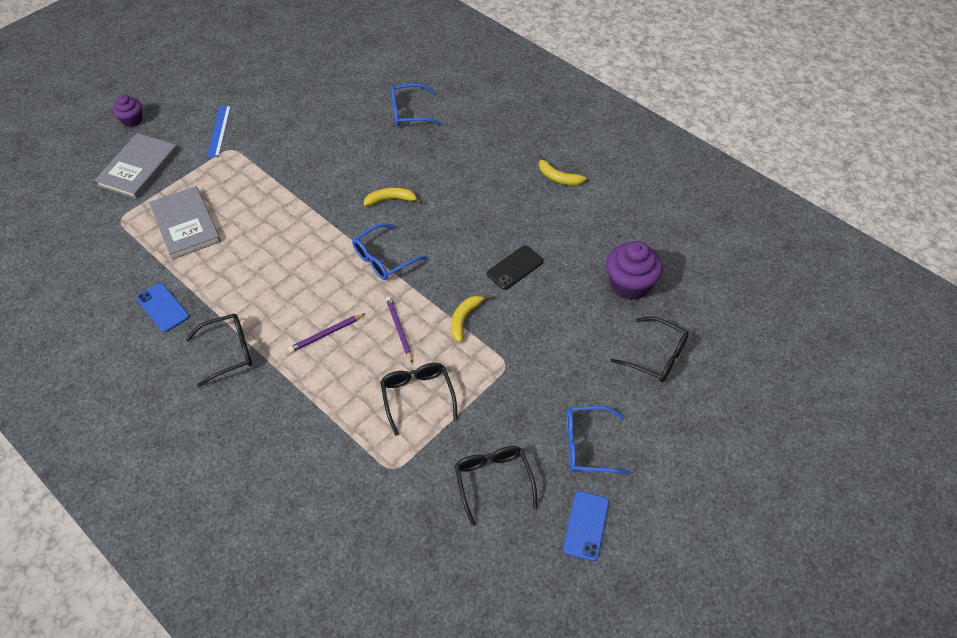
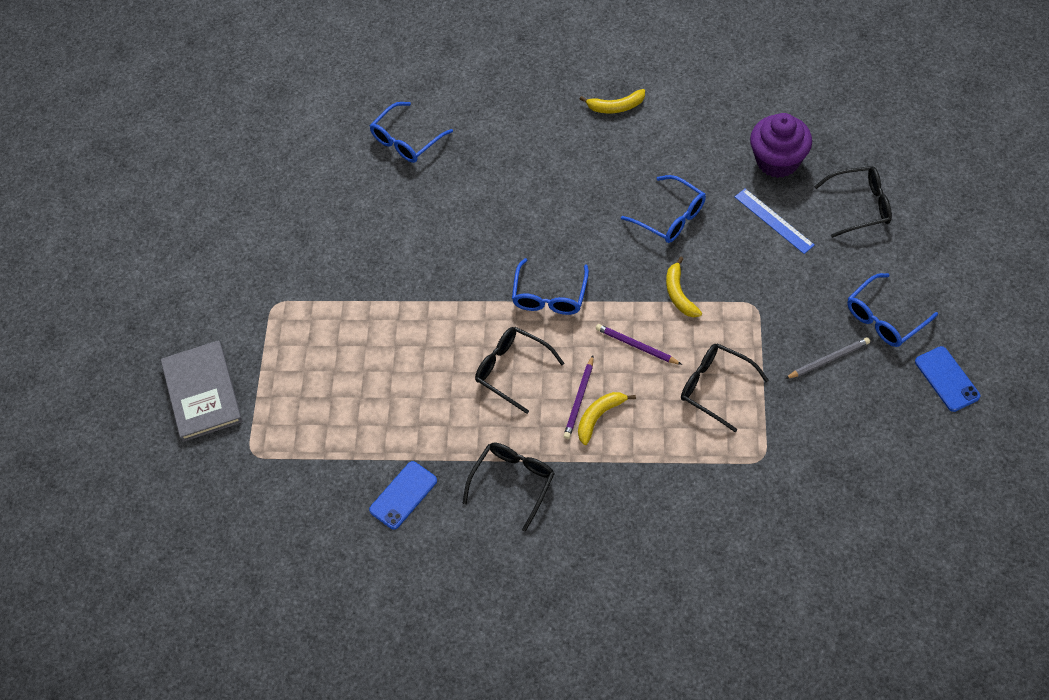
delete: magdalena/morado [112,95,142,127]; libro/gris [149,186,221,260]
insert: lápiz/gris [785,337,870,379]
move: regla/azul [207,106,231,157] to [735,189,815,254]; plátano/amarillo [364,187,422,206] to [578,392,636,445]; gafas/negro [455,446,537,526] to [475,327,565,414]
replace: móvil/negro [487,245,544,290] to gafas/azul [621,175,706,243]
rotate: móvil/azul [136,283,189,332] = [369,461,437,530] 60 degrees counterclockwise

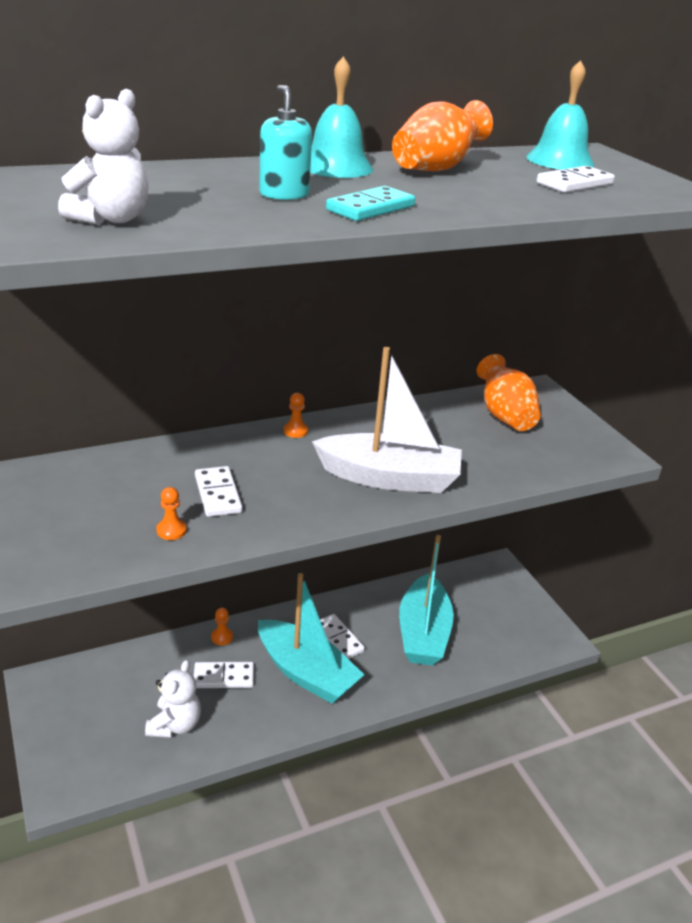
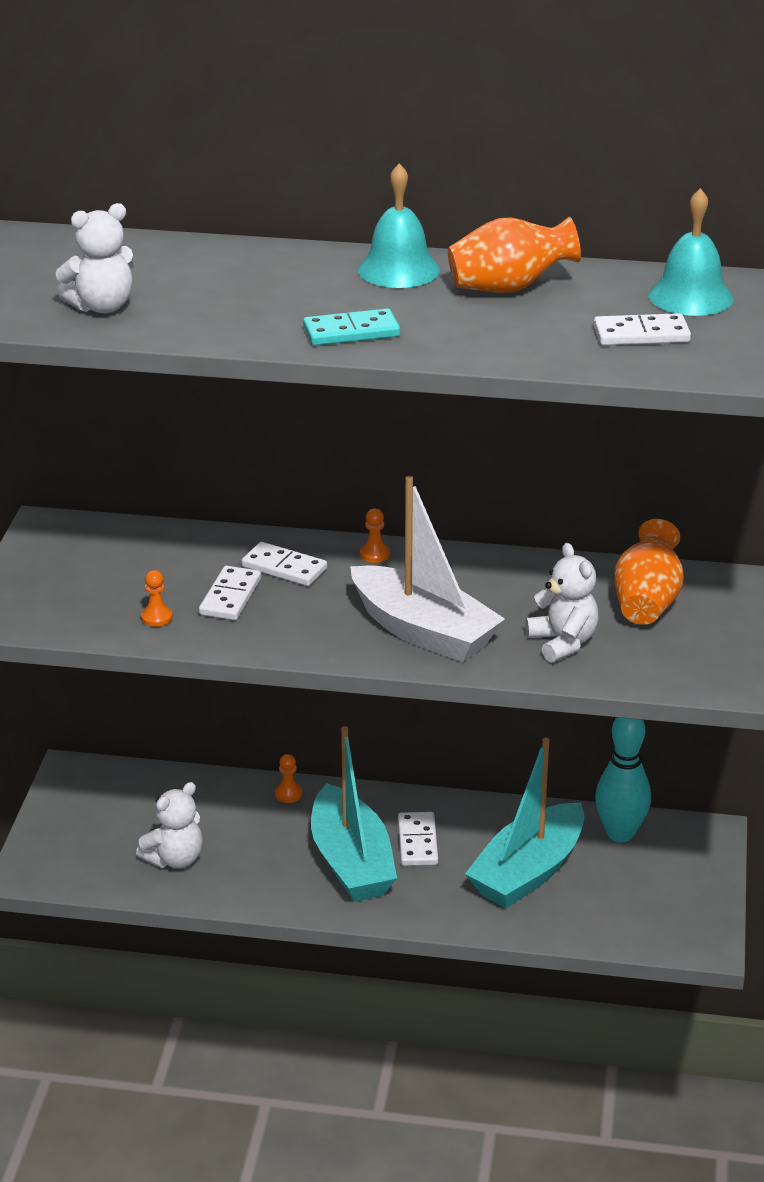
delete: dispensador de jabón/turquesa [259,85,312,200]
insert: osito/blanco [525,543,599,663]; bolo/turquesa [595,717,651,842]
move: ficha de dominó/blanco [194,662,254,688] to [241,542,327,586]

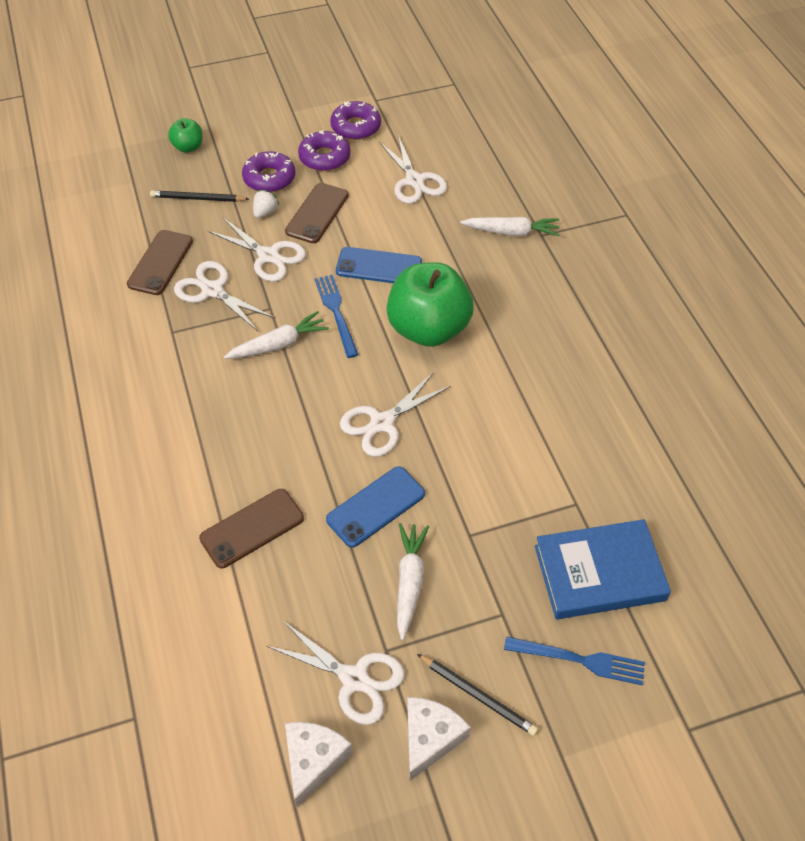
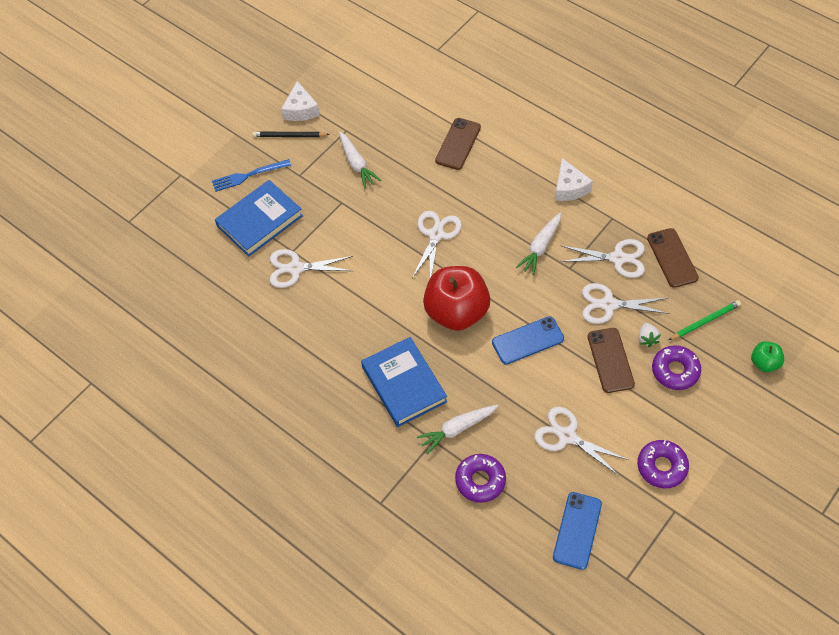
delete: tenedor/azul [315,275,359,358]
insert: libro/azul [361,337,447,427]
move: rosquilla/morado [298,130,351,171] to [455,454,506,503]; móvil/azul [326,466,425,548] to [553,492,602,570]; tijeras/blanco [267,621,405,725] to [270,249,353,288]; queso/blanco [285,722,353,807] to [555,158,593,201]
recolor: lápiz/negro [150,190,249,202] to lápiz/verde [668,300,741,340]; manzana/verde [387,262,473,347] to manzana/rojo [423,266,490,331]

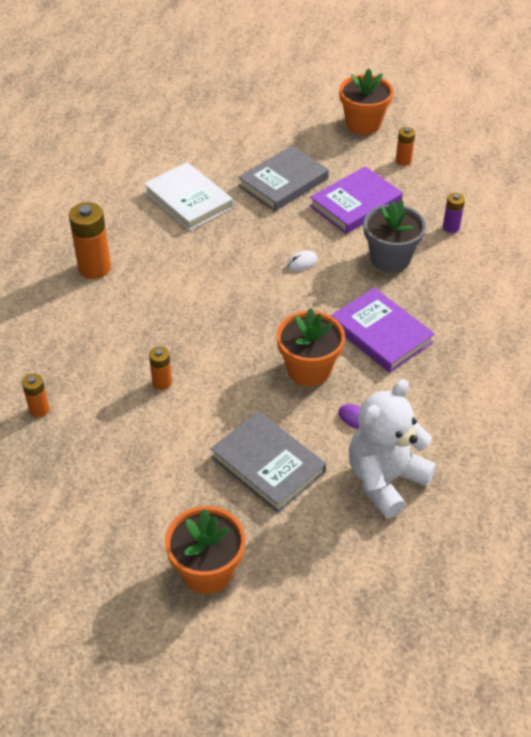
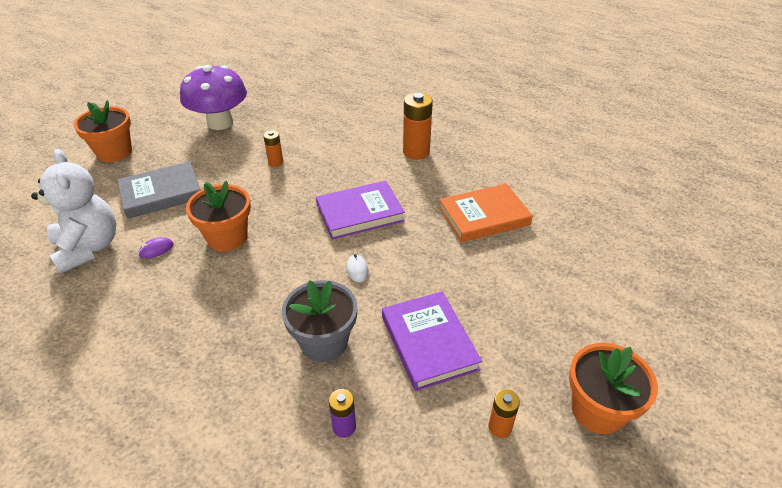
delete: libro/gris [238,146,329,211]; pila/naranja [22,374,49,417]
insert: seta/morado [180,65,247,130]
move: libro/morado [331,288,435,373] to [316,181,405,240]
recolor: libro/blanco [144,162,233,231] to libro/naranja [439,183,533,242]

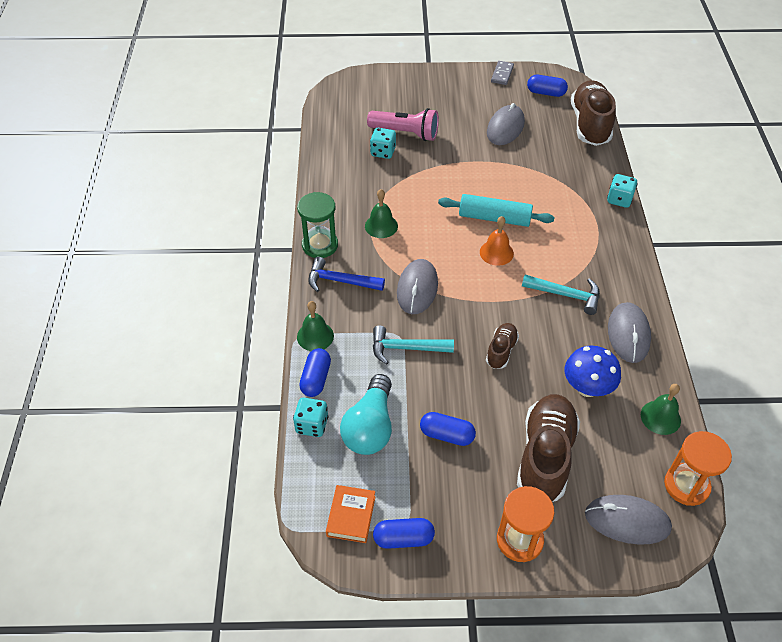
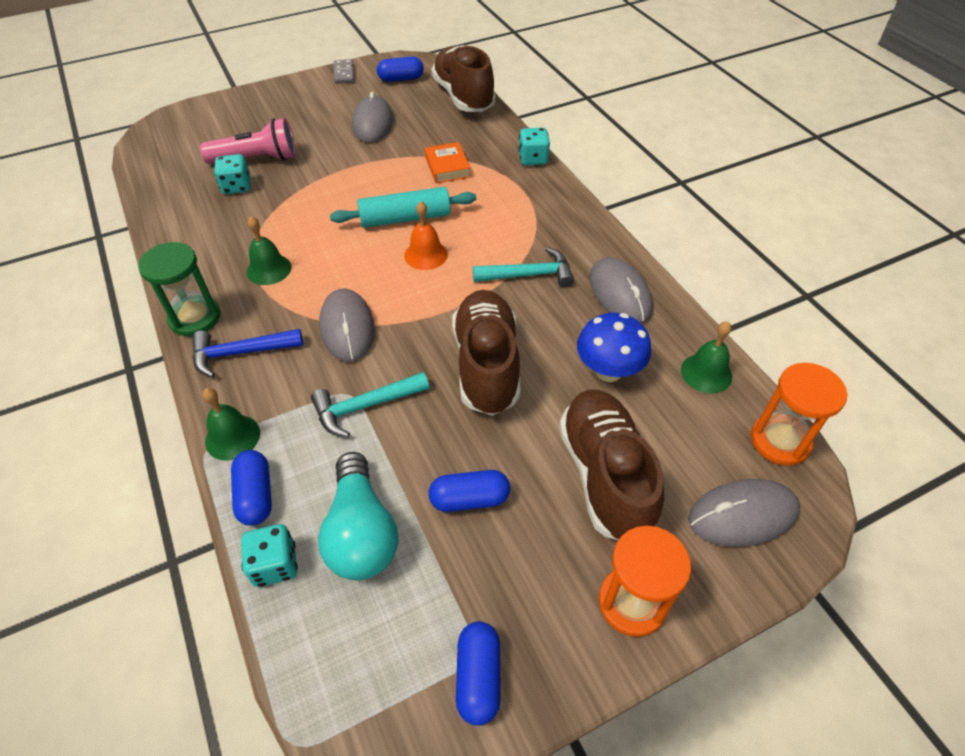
move: libro/naranja [326,485,376,543] to [425,142,471,183]
rotate: cápsula/azul [373,518,435,549] = [456,621,500,726] 60 degrees counterclockwise
resize: zapato/marrón [486,323,519,369] = [452,290,521,415] x1.97

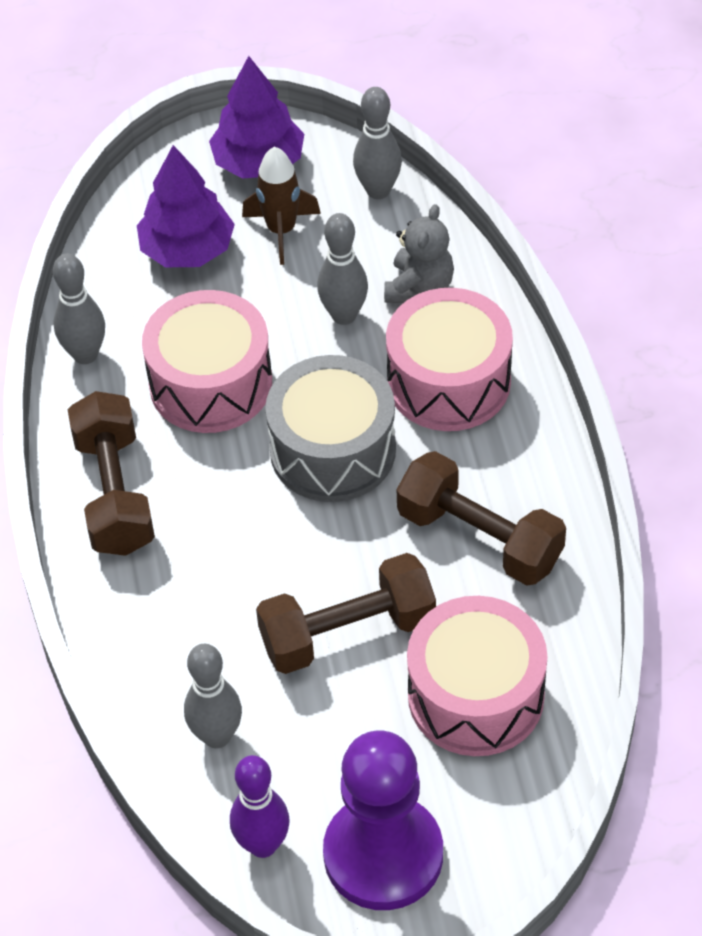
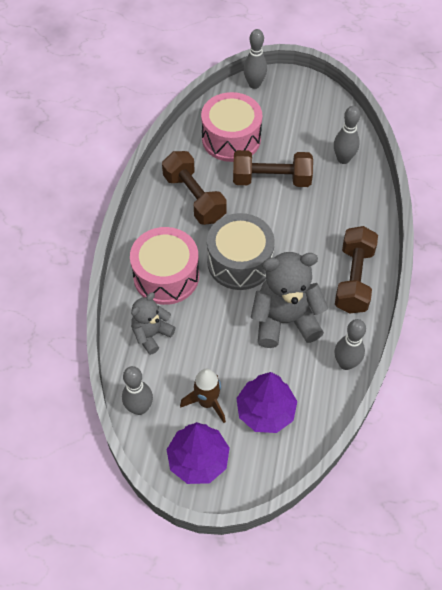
delete: peón/morado [323,730,443,910]; bolo/morado [230,755,290,858]
move: bolo/gris [317,213,368,325] to [243,29,267,89]
replace: tambor/rosa [142,290,272,433] to osito/gris [251,252,328,348]

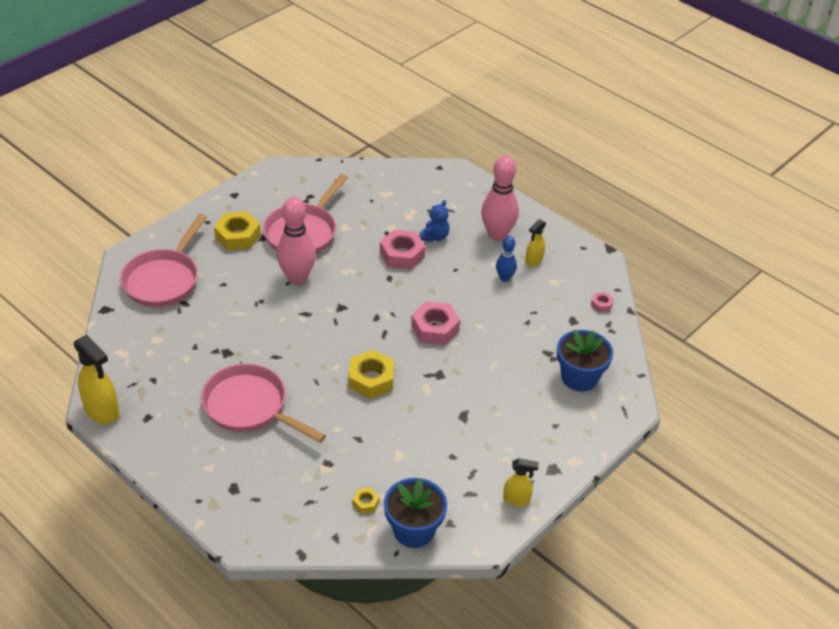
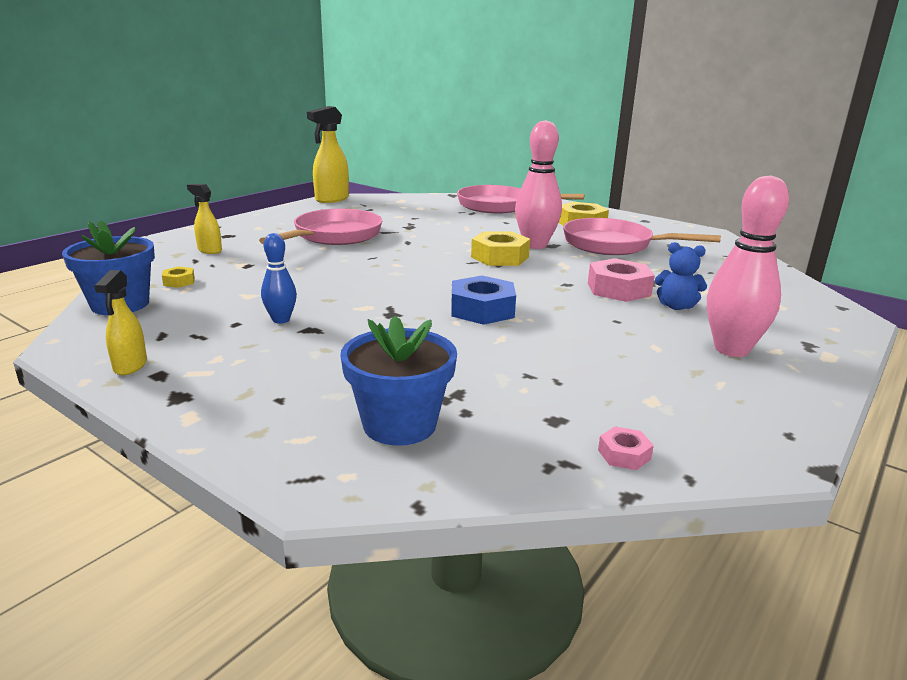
move: pulverizador/amarillo [525,219,546,266] to [187,184,222,254]; bolo/azul [496,236,517,282] to [261,233,297,324]; tuerca/amarillo [348,350,394,399] to [471,231,530,266]
recolor: tuerca/rosa [411,301,460,345] to tuerca/azul [451,276,516,325]

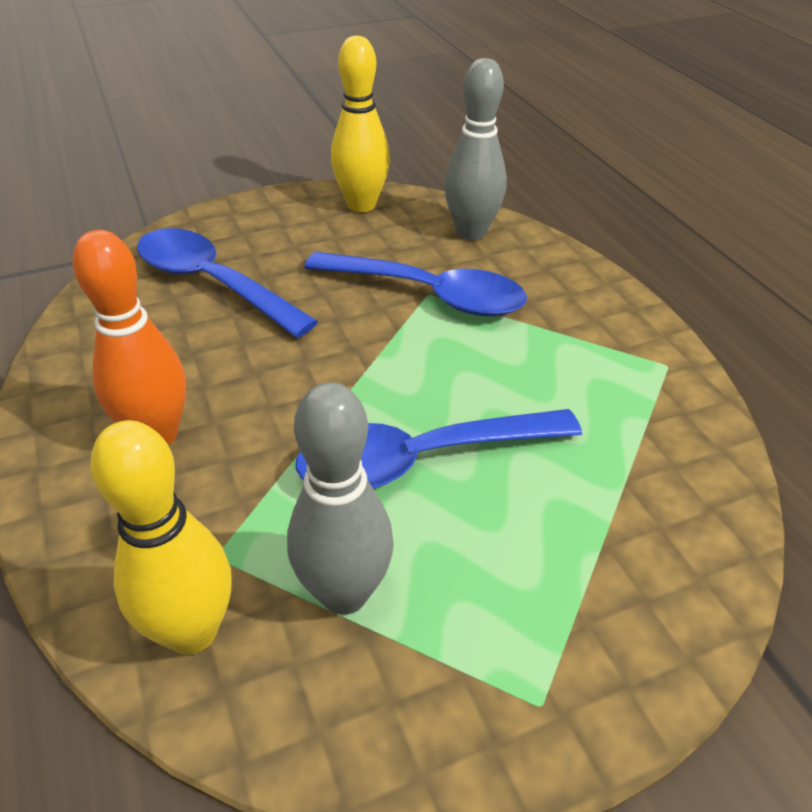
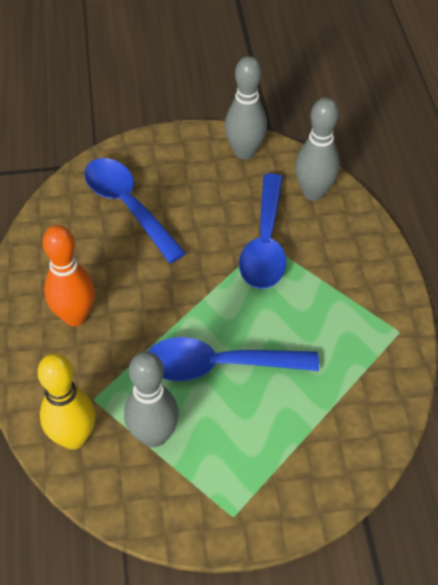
recolor: bolo/amarillo [331,36,390,212] to bolo/gris [225,56,267,159]
rotate: cuchara/azul [304,252,527,316] = [239,173,286,289] 60 degrees clockwise

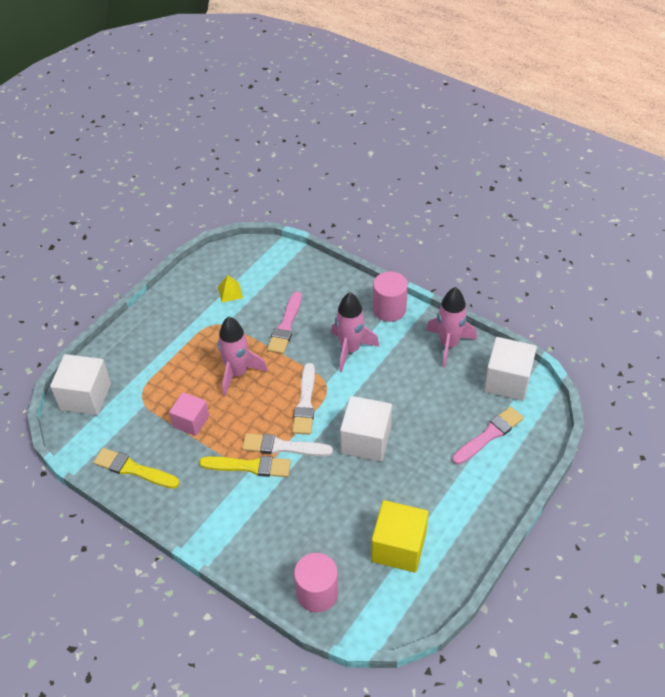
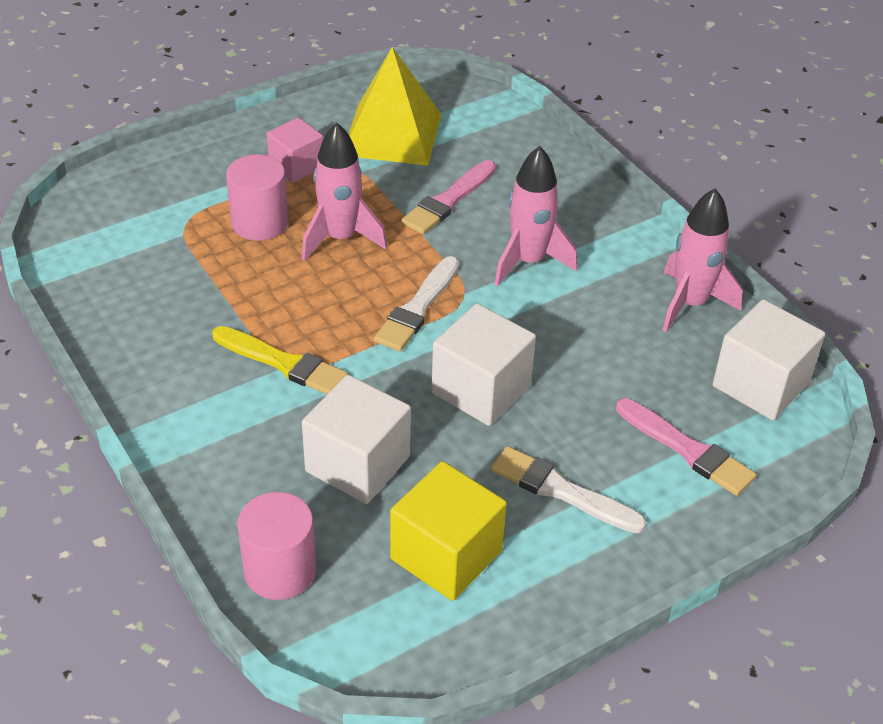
delete: pincel/amarillo [94,448,180,489]
move: cilindro/rosa [373,272,408,322] to [226,154,289,241]; cubo/blanco [50,354,111,415] to [302,375,411,504]; cubo/rosa [169,392,209,436] to [267,118,323,183]; pincel/blanco [242,433,333,456] to [491,446,647,533]
rotate: pincel/rosa [452,406,524,465] = [616,398,756,496] 60 degrees clockwise
resize: pirámide/amarillo [218,275,243,302] = [349,47,441,166] x2.48

